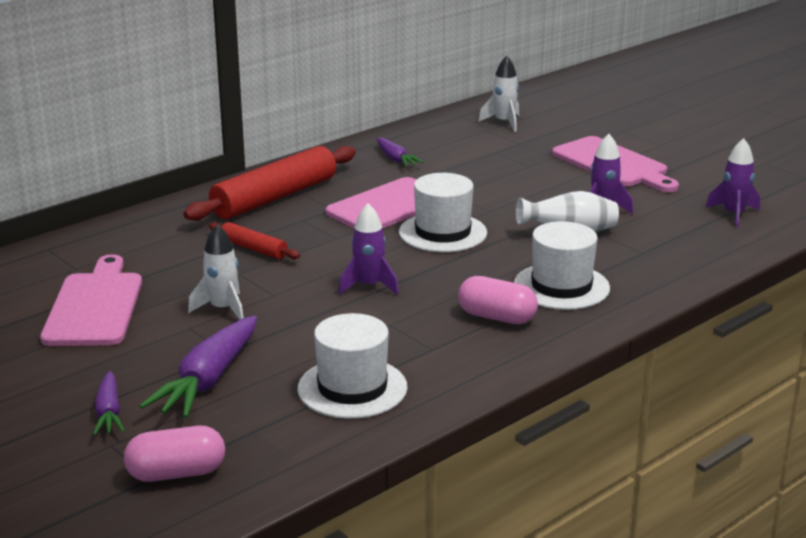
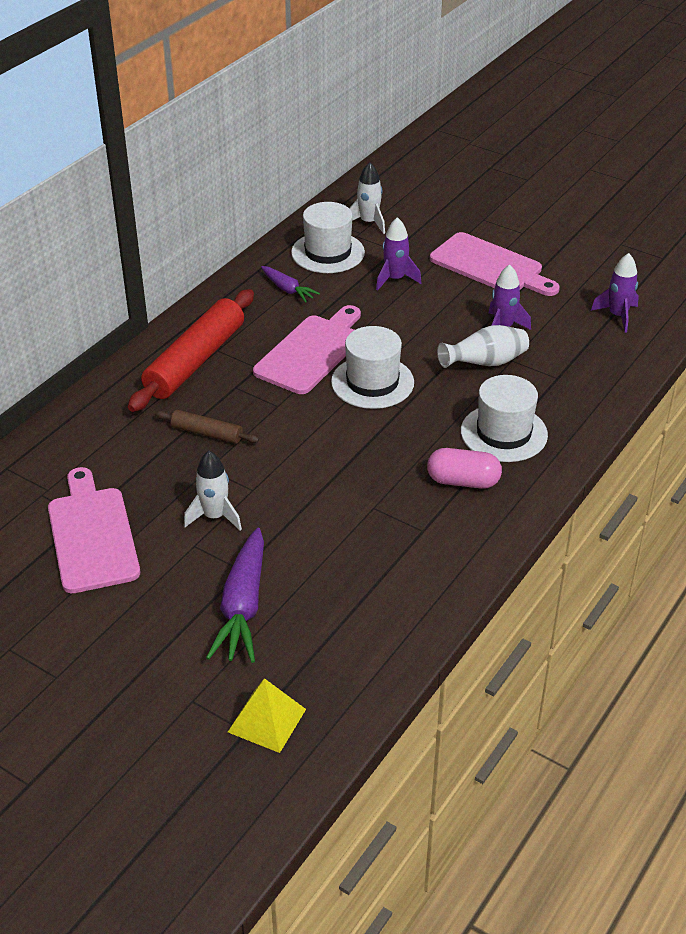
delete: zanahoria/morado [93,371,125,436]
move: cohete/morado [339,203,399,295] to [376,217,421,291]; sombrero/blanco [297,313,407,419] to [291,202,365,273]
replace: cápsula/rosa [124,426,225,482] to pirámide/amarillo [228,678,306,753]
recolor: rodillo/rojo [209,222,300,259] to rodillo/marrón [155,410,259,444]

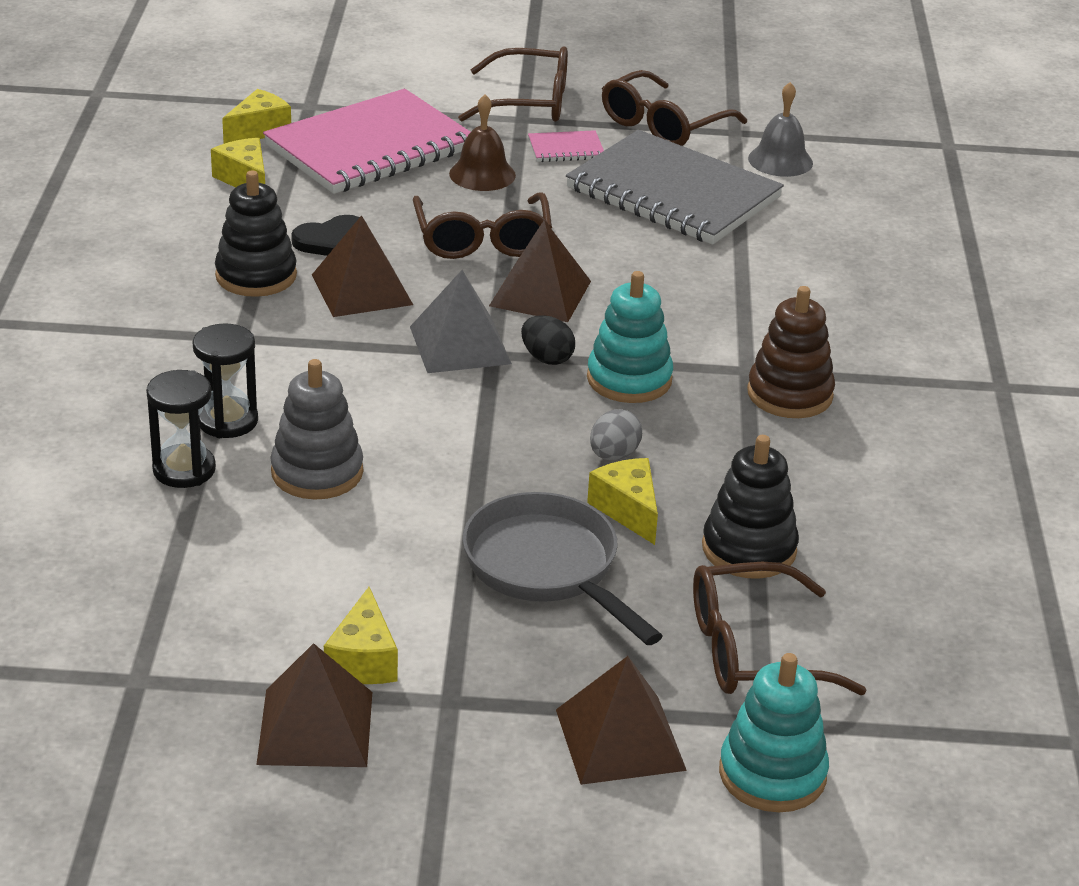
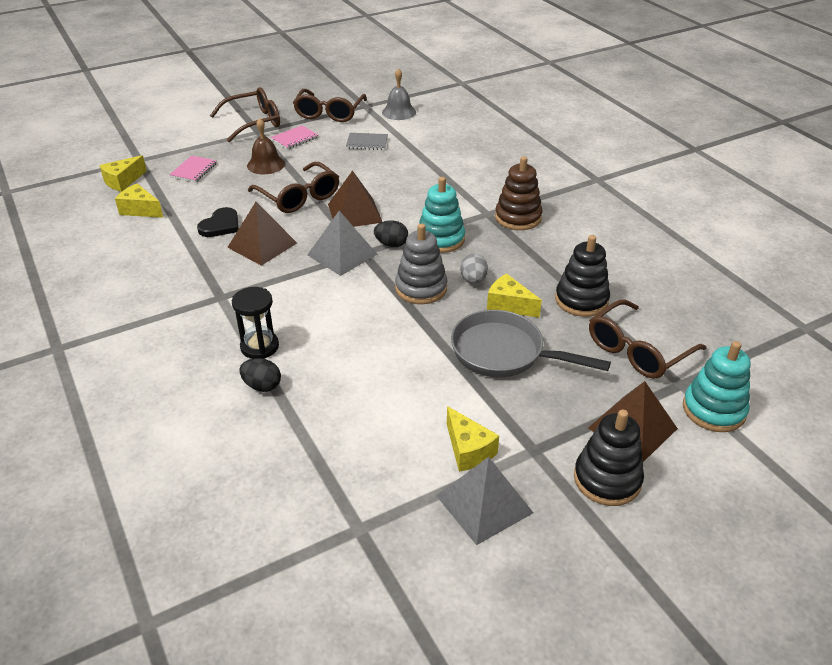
move: juguete apilable/negro [215,170,297,297] to [574,410,644,506]; juguete apilable/gris [270,359,363,500] to [395,224,447,304]
replace: reloj de arena/negro [146,370,216,488] to huevo/negro [240,358,281,392]
recolor: pirámide/marrón [256,643,372,767] to pirámide/gris [436,457,533,545]
rotate: queso/amarillo [222,89,291,144] = [100,155,147,192] 150 degrees counterclockwise
resize: cuaderno/rosa [263,89,470,194] = [169,156,217,182] x0.40; cuaderno/gris [566,130,784,245] = [346,133,388,150] x0.40

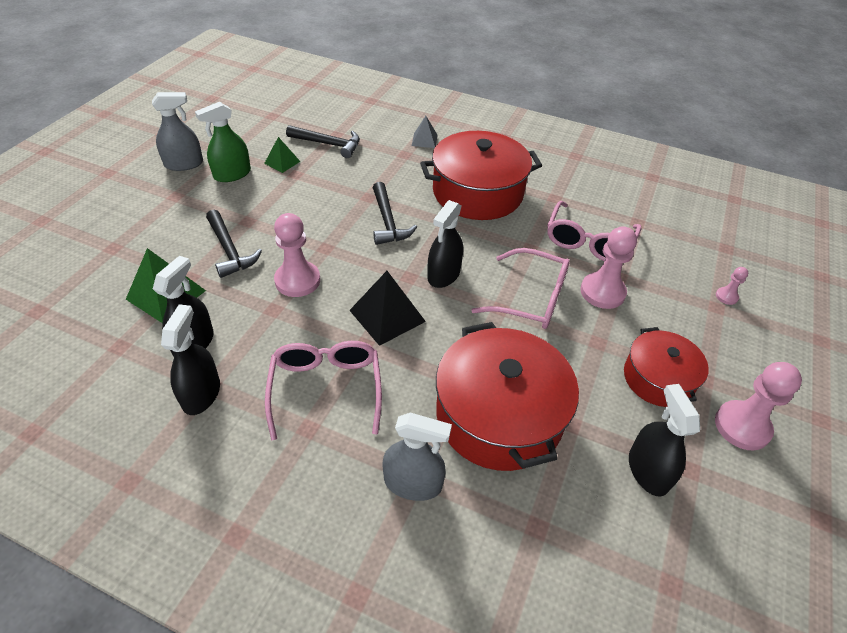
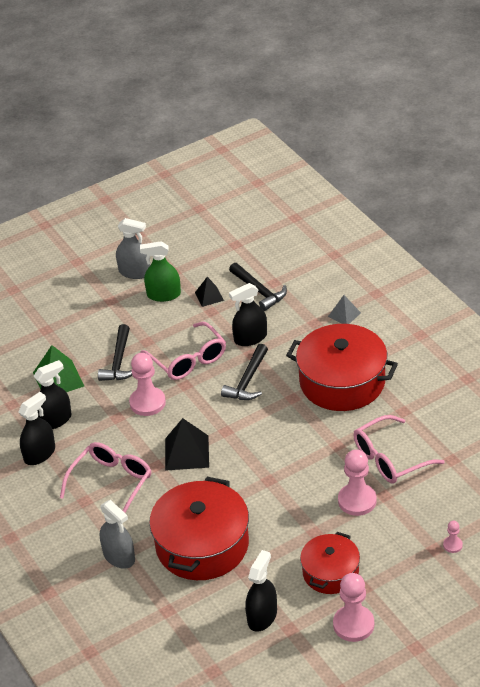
move: pulverizador/negro [427,200,463,288] to [229,283,267,346]; gafas/rosa [471,248,570,329] to [141,322,226,380]
recolor: pirámide/verde [264,137,301,173] to pirámide/negro [195,277,224,307]

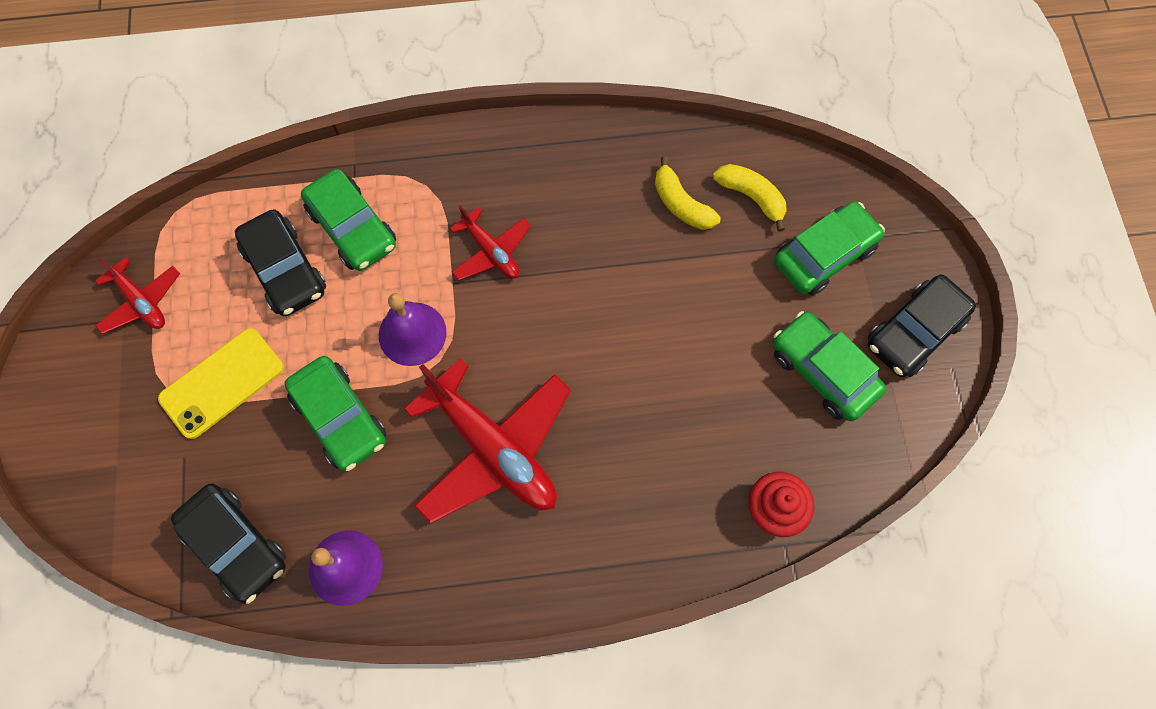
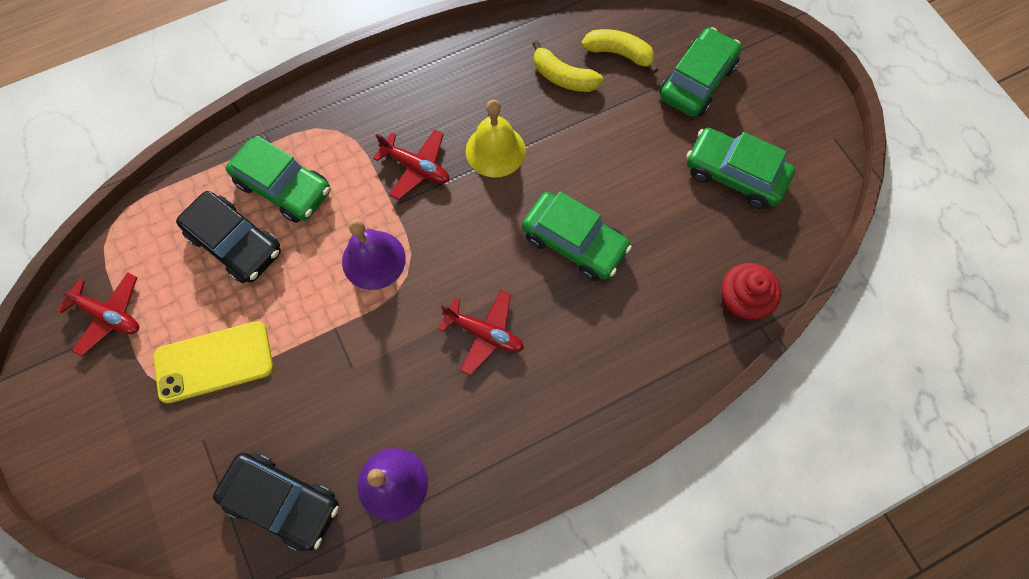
delete: coche/negro [868,275,976,377]
insert: campana/amarillo [466,99,526,178]
move: coche/verde [284,356,387,471] to [522,191,632,281]
rotate: móvil/amarillo [158,328,284,439] = [153,321,273,403] 45 degrees clockwise
resize: avión/rojo [404,358,571,524] = [438,290,524,376] x0.52

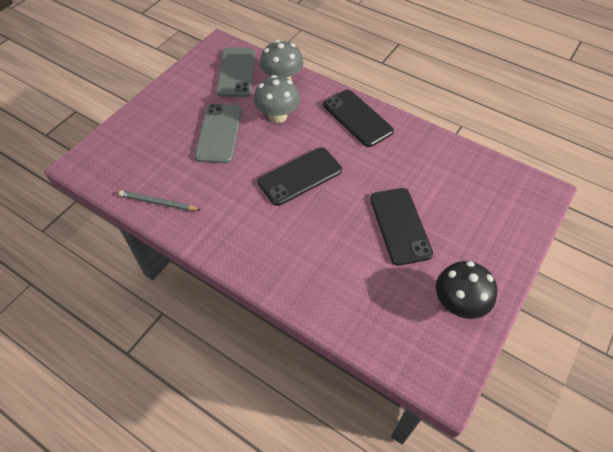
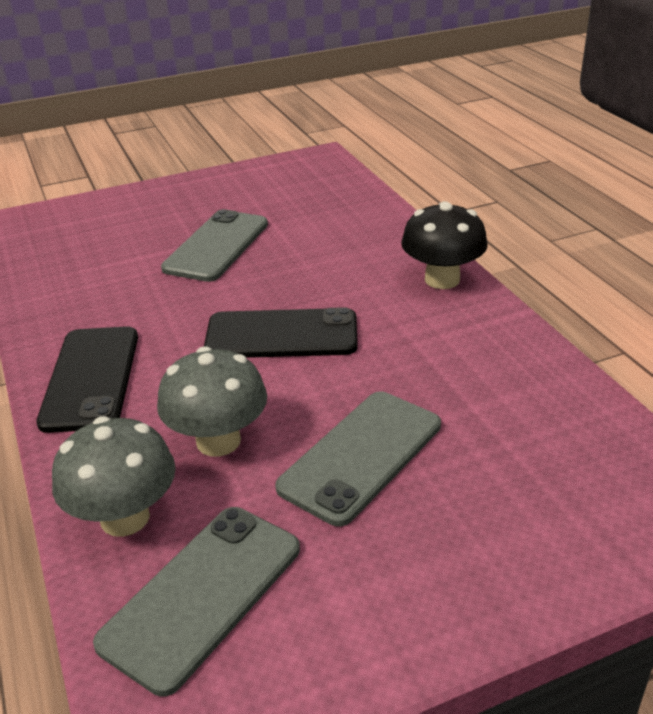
delete: lápiz/gris [119,191,200,211]
move: seta/negro [436,261,497,319] to [401,201,488,289]
recolor: móvil/negro [370,188,433,266] to móvil/gris [161,209,268,282]

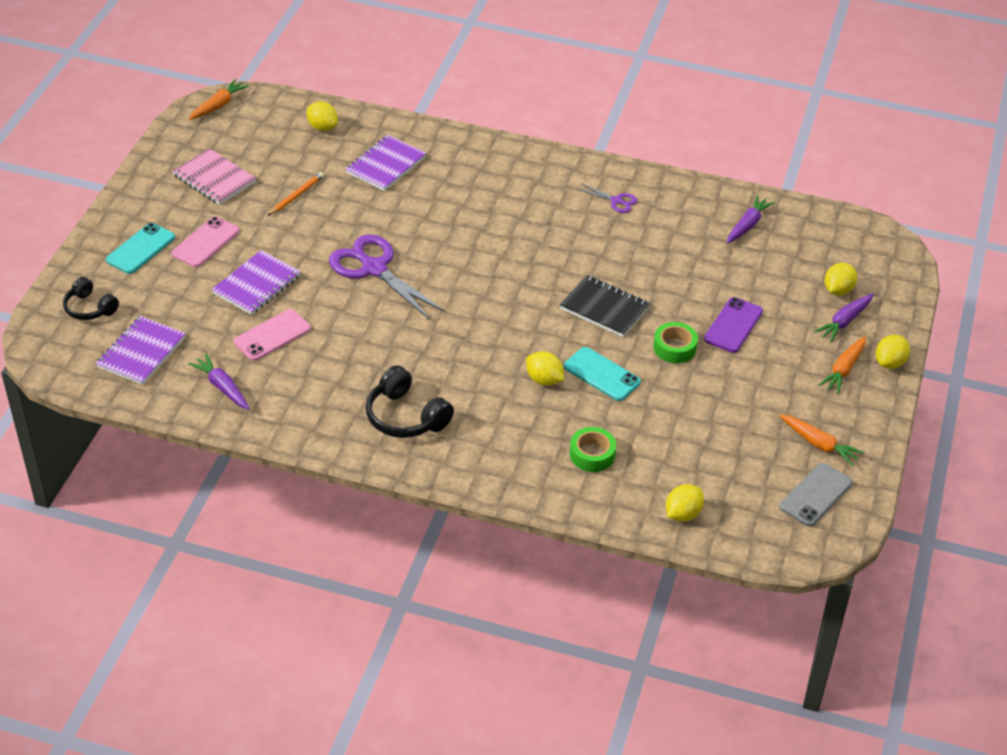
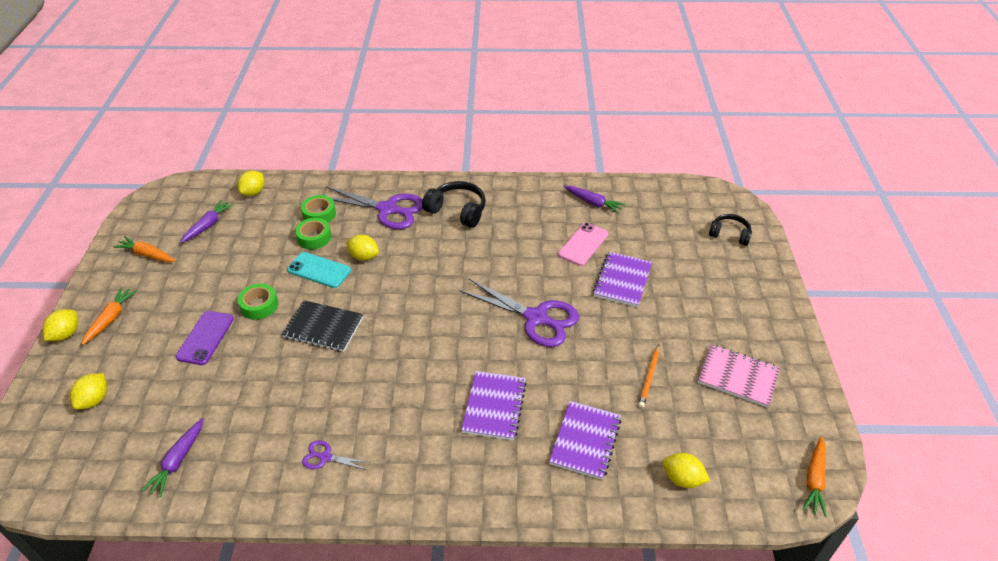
delete: móvil/rosa [172,217,239,267]; móvil/turquesa [106,223,175,274]; móvil/gris [779,463,852,527]
insert: tijeras/morado [325,186,423,229]; cinta adhesiva/verde [295,218,331,249]
move: zanahoria/morado [814,293,874,342] to [180,200,234,243]; cuaderno/morado [96,316,186,385] to [461,371,527,441]

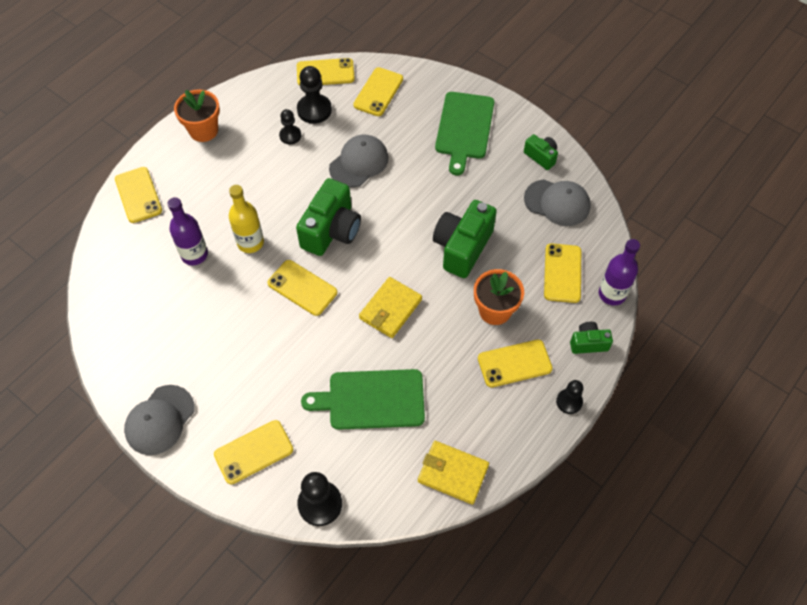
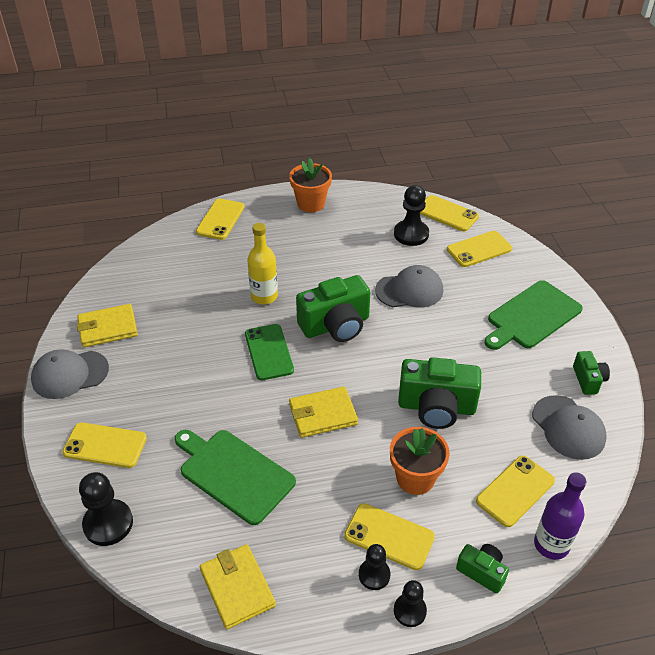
delete: botella/morado [168,197,208,265]
insert: cartera/amarillo [77,304,138,347]
move: peón/negro [279,109,301,145] to [359,544,390,590]
recolor: móvil/amarillo [267,260,337,316] to móvil/verde [245,324,294,380]
rotate: cámara/verde [433,200,497,278] = [398,357,481,429] 150 degrees counterclockwise

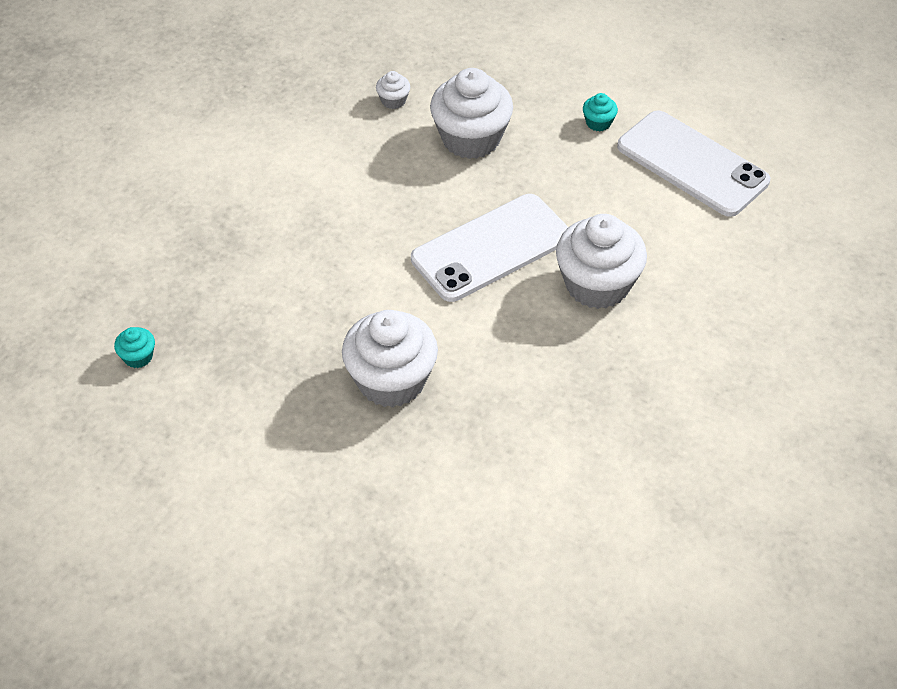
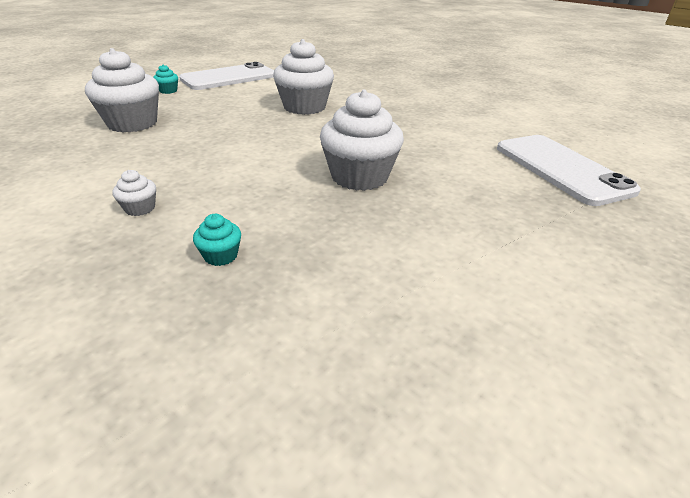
move: magdalena/blanco [376,71,410,109] to [113,170,156,216]; móvil/blanco [411,194,568,302] to [497,135,641,206]; magdalena/turquesa [114,327,155,368] to [193,214,241,266]

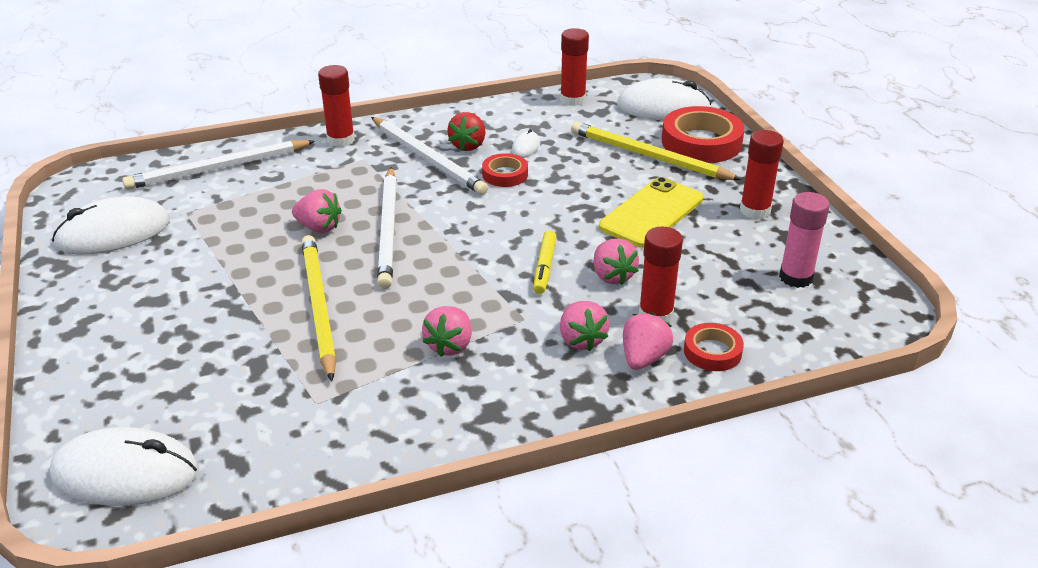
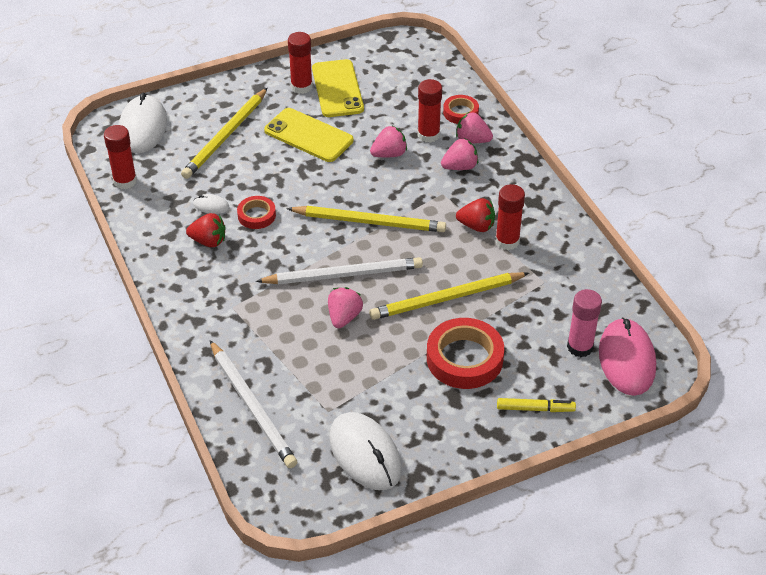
delete: lápiz/blanco [371,117,488,195]
insert: móvil/amarillo [312,59,364,117]; lápiz/amarillo [286,206,446,232]
move: barra de pegamento/rojo [318,65,355,147] to [495,184,525,250]; cinta adhesiva/rojo [662,106,745,163] to [427,318,504,389]; barra de pegamento/rosa [779,192,830,288] to [567,289,602,357]; rotulador/amarillo [533,230,557,294] to [497,398,576,412]
recolor: fresa/rosa [422,306,472,357] to fresa/rojo [456,198,495,232]; ratón/blanco [49,427,199,506] to ratón/rosa [599,318,656,396]

